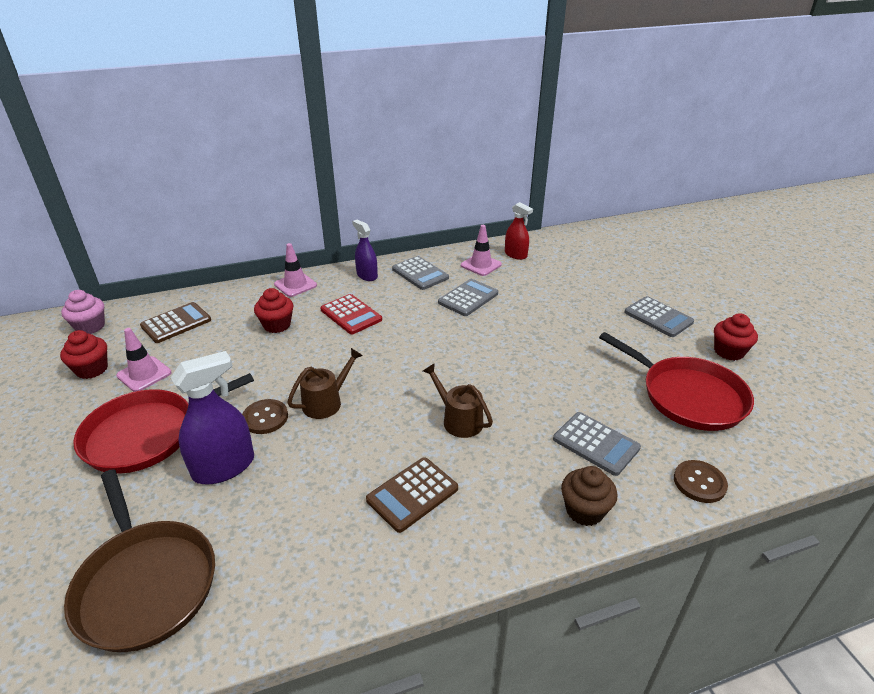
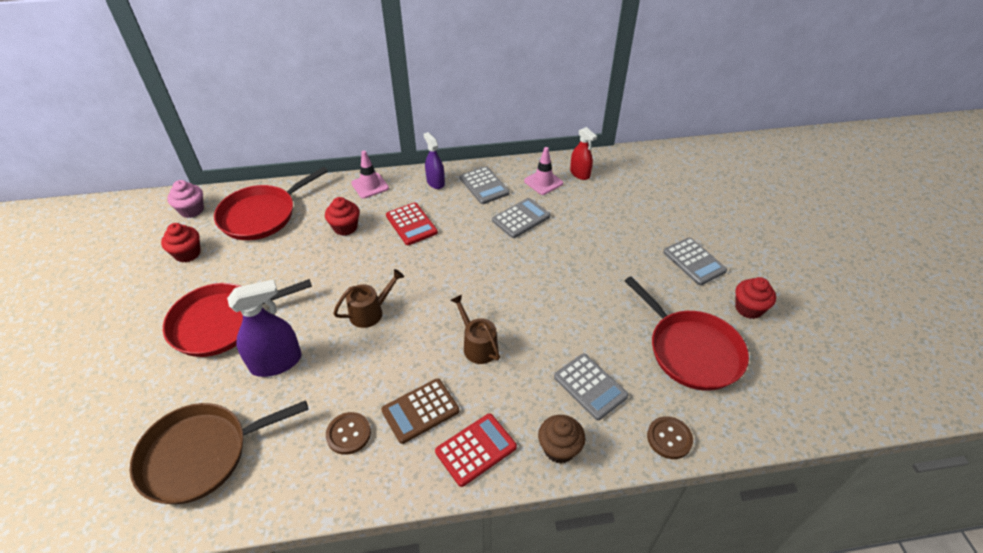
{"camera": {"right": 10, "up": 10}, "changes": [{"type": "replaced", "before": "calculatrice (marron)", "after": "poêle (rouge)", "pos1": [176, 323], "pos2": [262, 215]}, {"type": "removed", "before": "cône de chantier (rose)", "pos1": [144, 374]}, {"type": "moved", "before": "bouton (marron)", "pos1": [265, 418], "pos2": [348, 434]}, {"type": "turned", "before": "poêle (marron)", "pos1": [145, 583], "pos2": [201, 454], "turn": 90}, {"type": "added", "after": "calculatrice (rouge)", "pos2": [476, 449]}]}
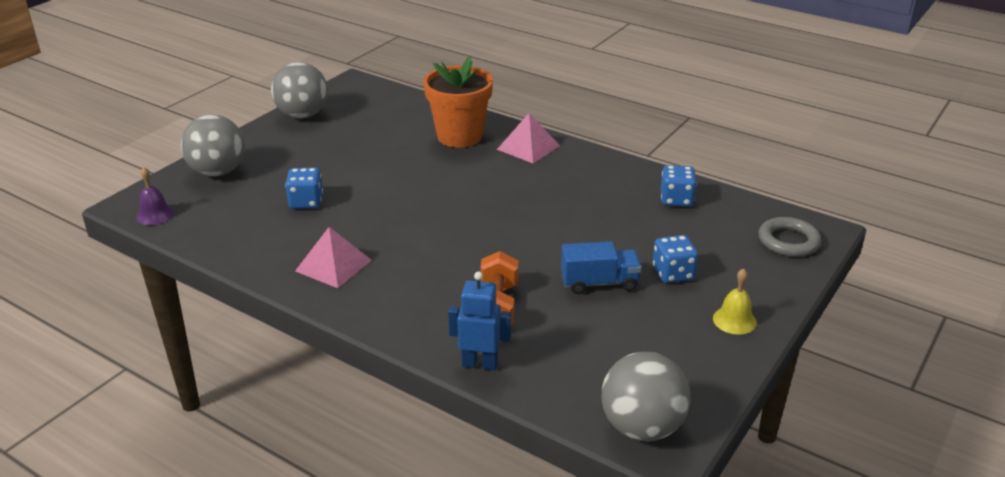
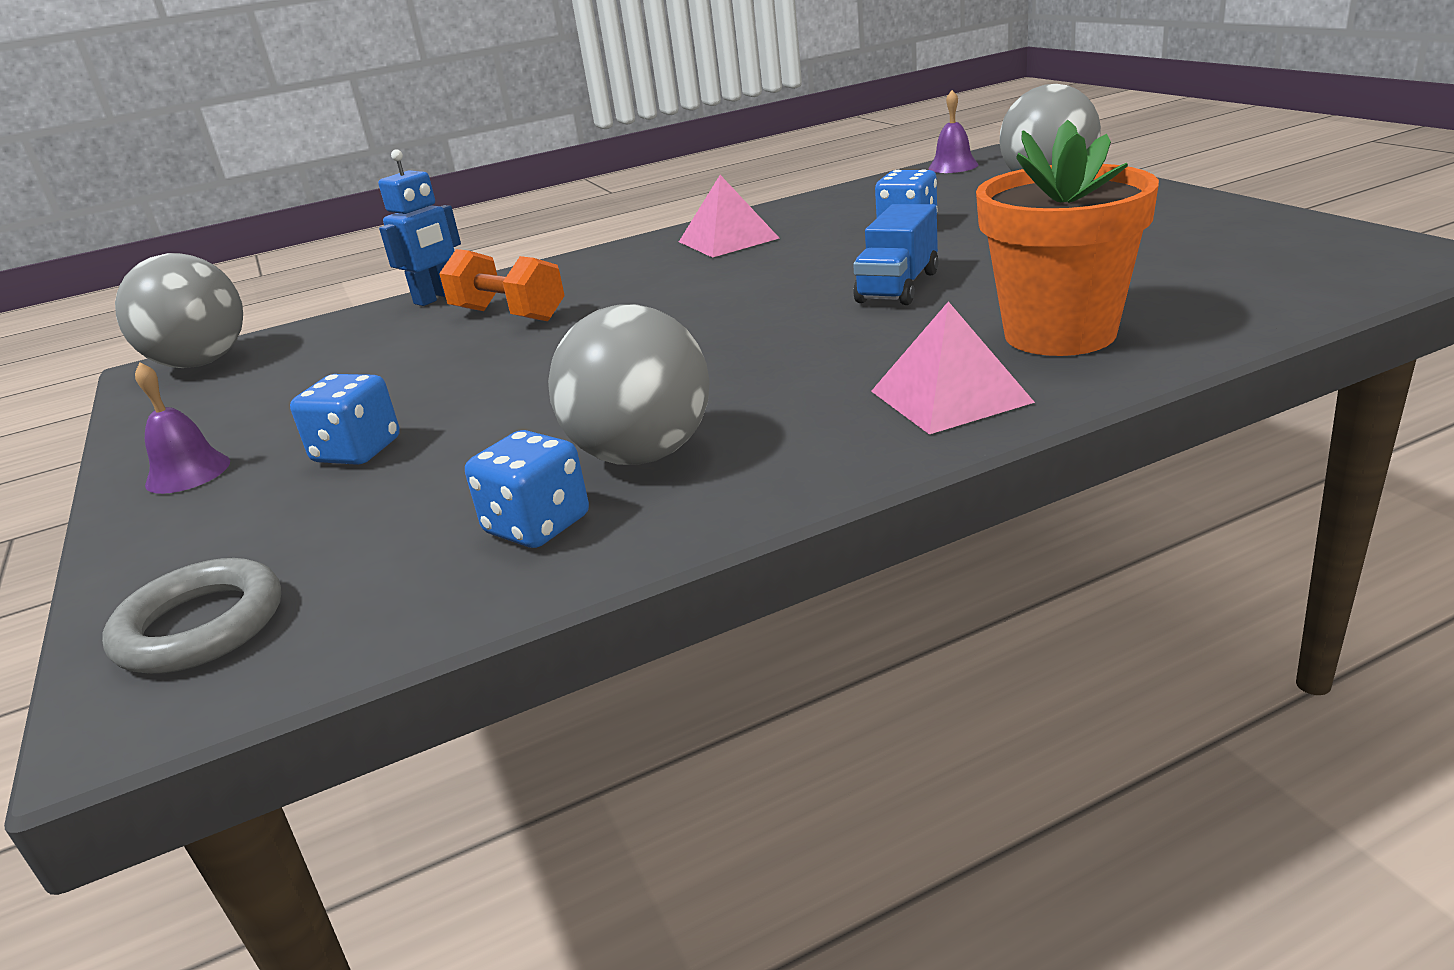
{"camera": {"right": 125, "up": -5}, "changes": [{"type": "moved", "before": "balle (gris)", "pos1": [302, 115], "pos2": [642, 455]}, {"type": "moved", "before": "camion (bleu)", "pos1": [599, 283], "pos2": [898, 287]}, {"type": "recoloured", "before": "cloche (jaune)", "after": "cloche (violet)", "pos1": [734, 320], "pos2": [188, 473]}]}
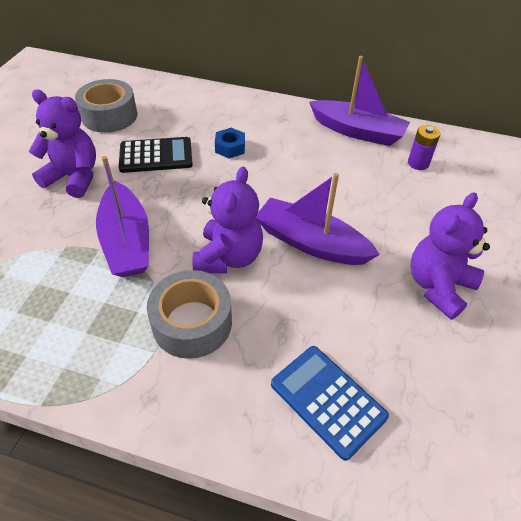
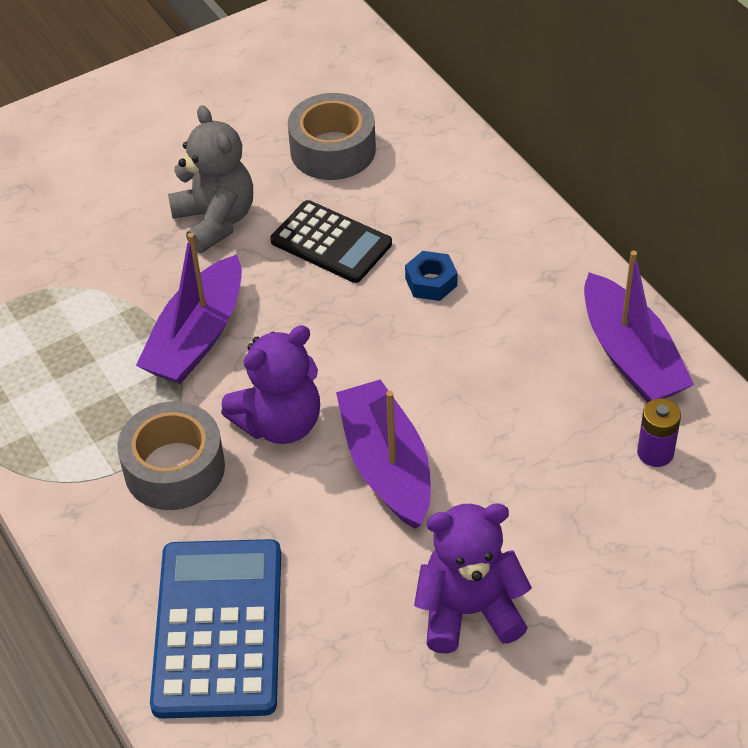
{"camera": {"right": 45, "up": 0}, "changes": [{"type": "recoloured", "before": "ours en peluche (violet)", "after": "ours en peluche (gris)", "pos1": [74, 177], "pos2": [215, 221]}, {"type": "resized", "before": "calculatrice (bleu)", "pos1": [327, 400], "pos2": [218, 628], "scale": 1.51}]}
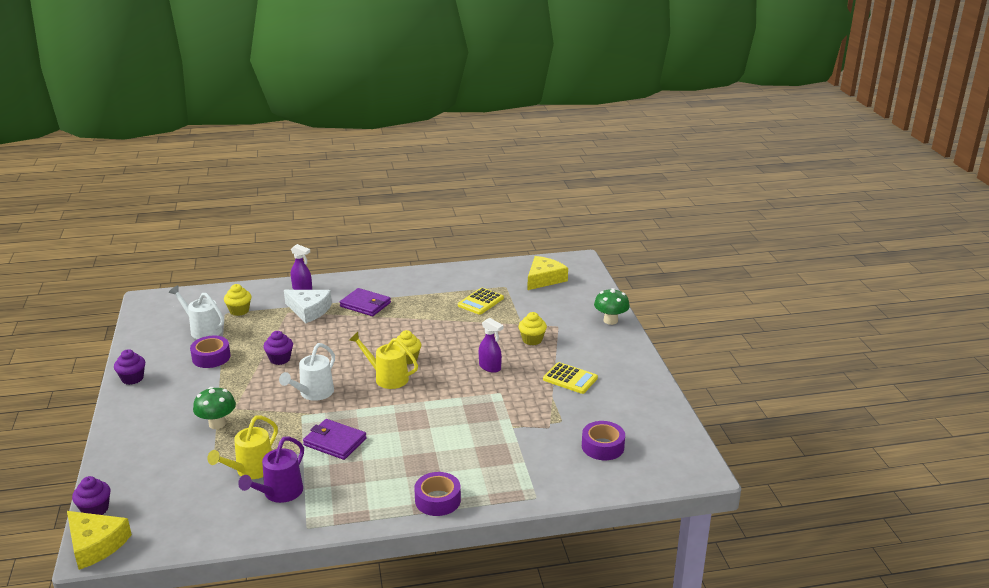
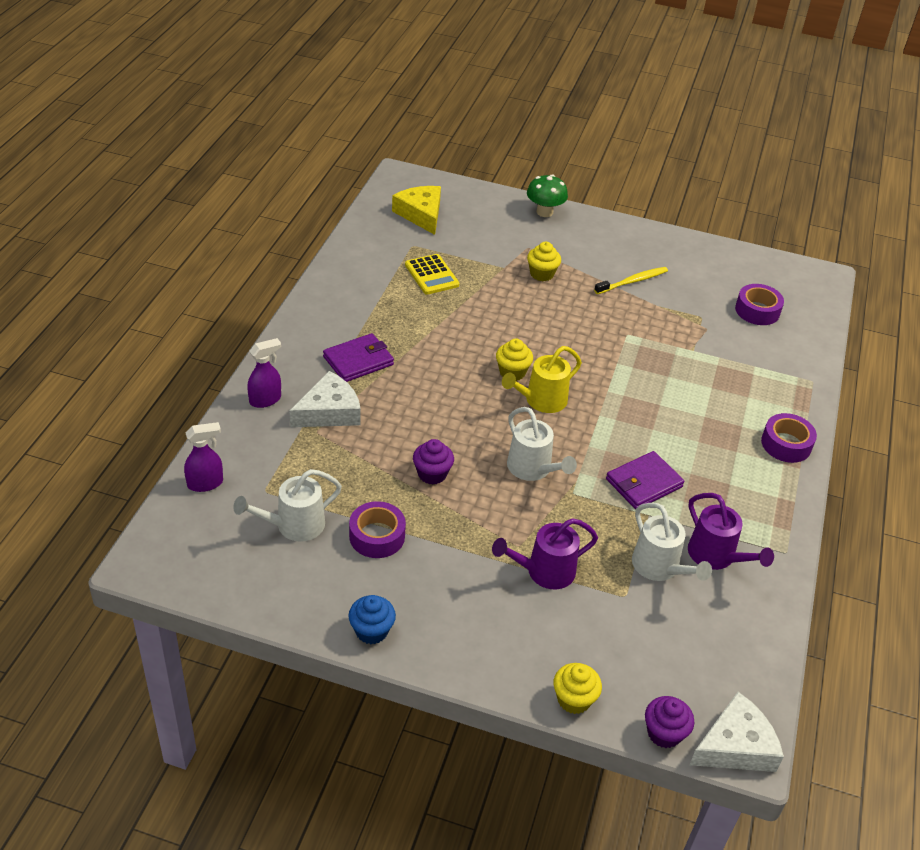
{"camera": {"right": -65, "up": 15}, "changes": [{"type": "moved", "before": "muffin (jaune)", "pos1": [239, 311], "pos2": [574, 699]}, {"type": "moved", "before": "vaporisateur (violet)", "pos1": [490, 367], "pos2": [205, 483]}, {"type": "recoloured", "before": "muffin (violet)", "after": "muffin (bleu)", "pos1": [132, 378], "pos2": [371, 631]}, {"type": "replaced", "before": "calculatrice (jaune)", "after": "brosse à dents (jaune)", "pos1": [570, 379], "pos2": [633, 281]}, {"type": "replaced", "before": "champignon (vert)", "after": "arrosoir (violet)", "pos1": [217, 424], "pos2": [544, 572]}, {"type": "recoloured", "before": "arrosoir (jaune)", "after": "arrosoir (blanc)", "pos1": [251, 470], "pos2": [660, 568]}, {"type": "recoloured", "before": "fromage (jaune)", "after": "fromage (blanc)", "pos1": [96, 544], "pos2": [735, 745]}]}
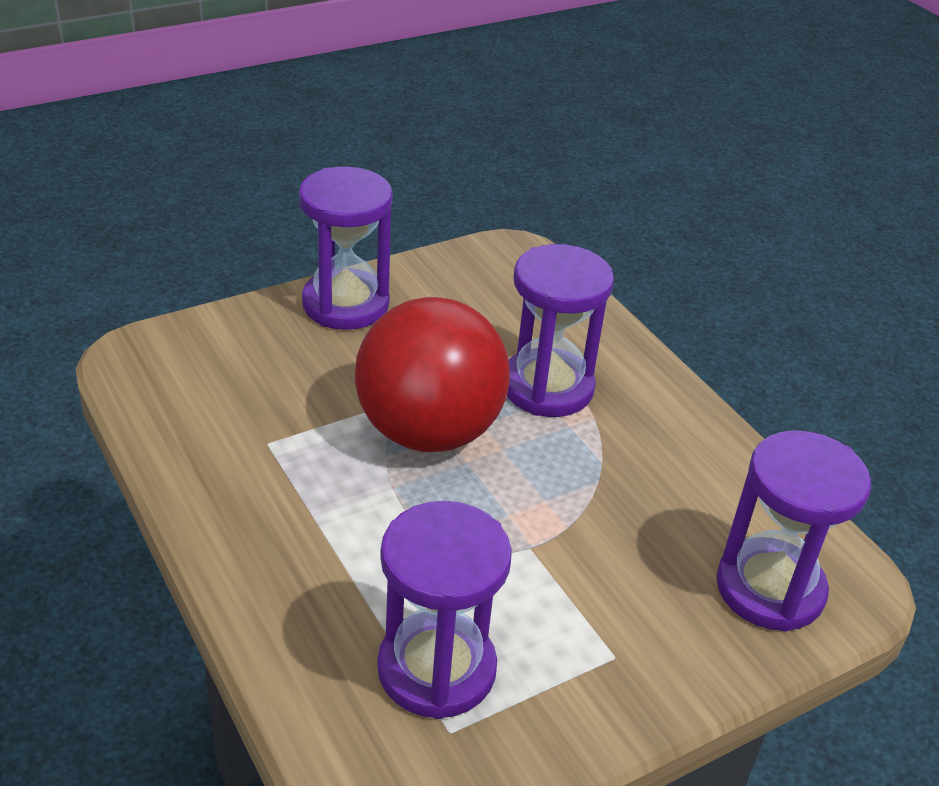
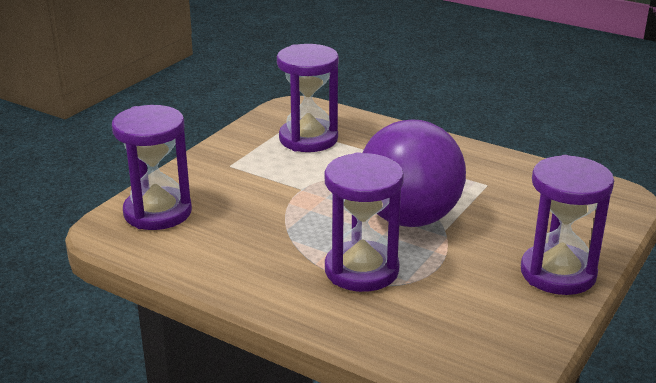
{"camera": {"right": 155, "up": -10}, "changes": [{"type": "recoloured", "before": "balle (rouge)", "after": "balle (violet)", "pos1": [429, 431], "pos2": [409, 218]}]}
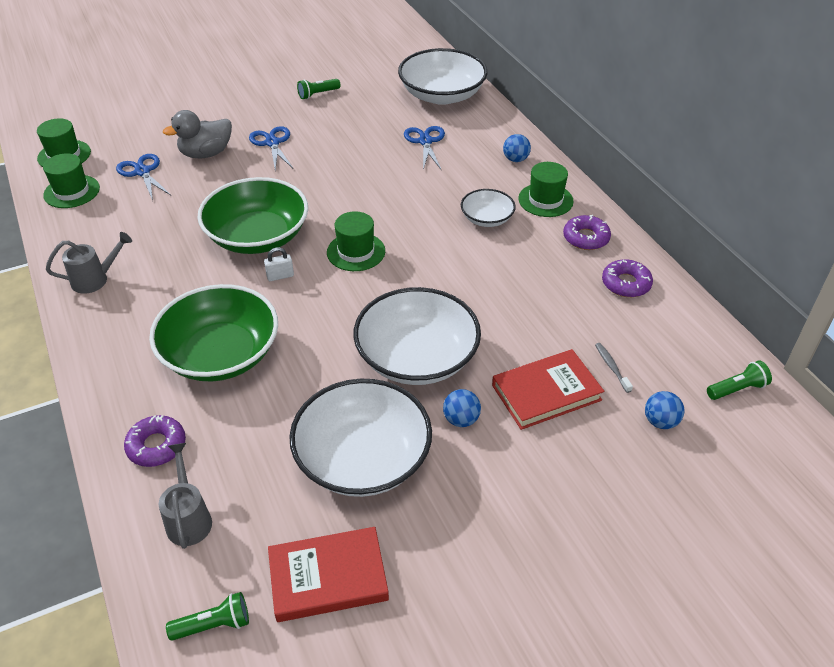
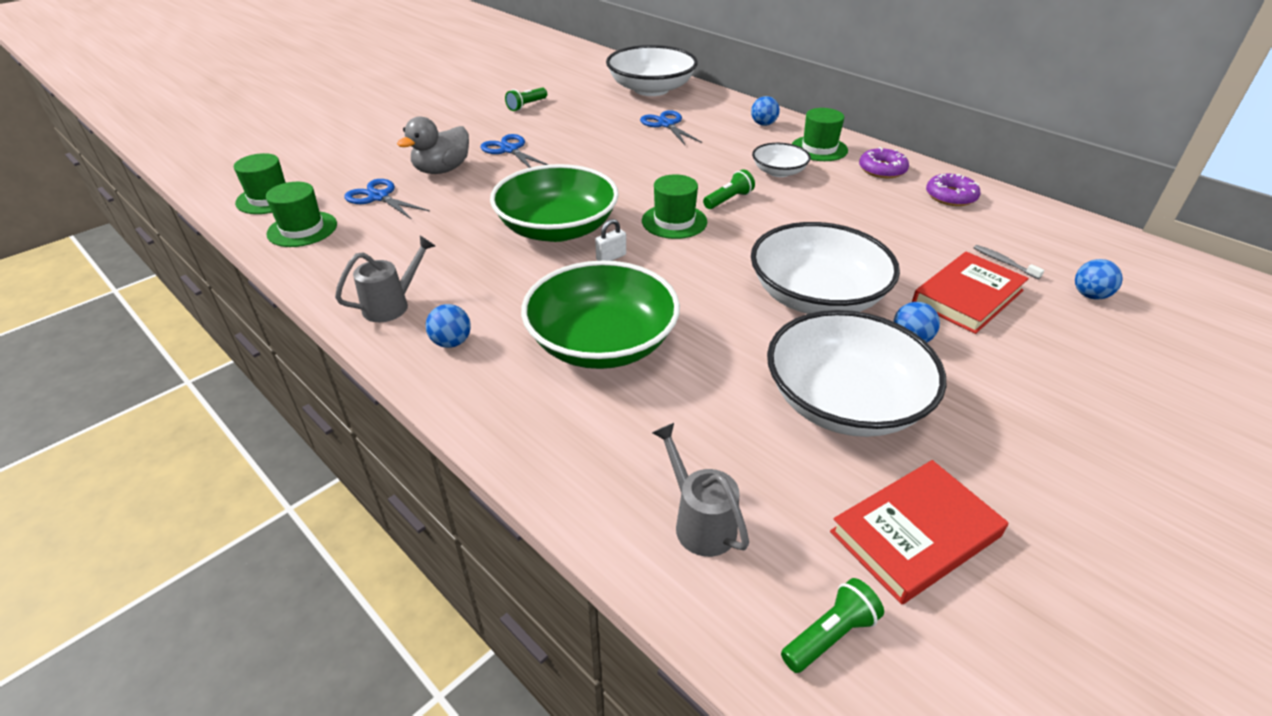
{"camera": {"right": -20, "up": -5}, "changes": [{"type": "moved", "before": "lampe de poche (vert)", "pos1": [737, 389], "pos2": [728, 200]}, {"type": "removed", "before": "beignet (violet)", "pos1": [156, 446]}, {"type": "added", "after": "balle (bleu)", "pos2": [451, 342]}]}
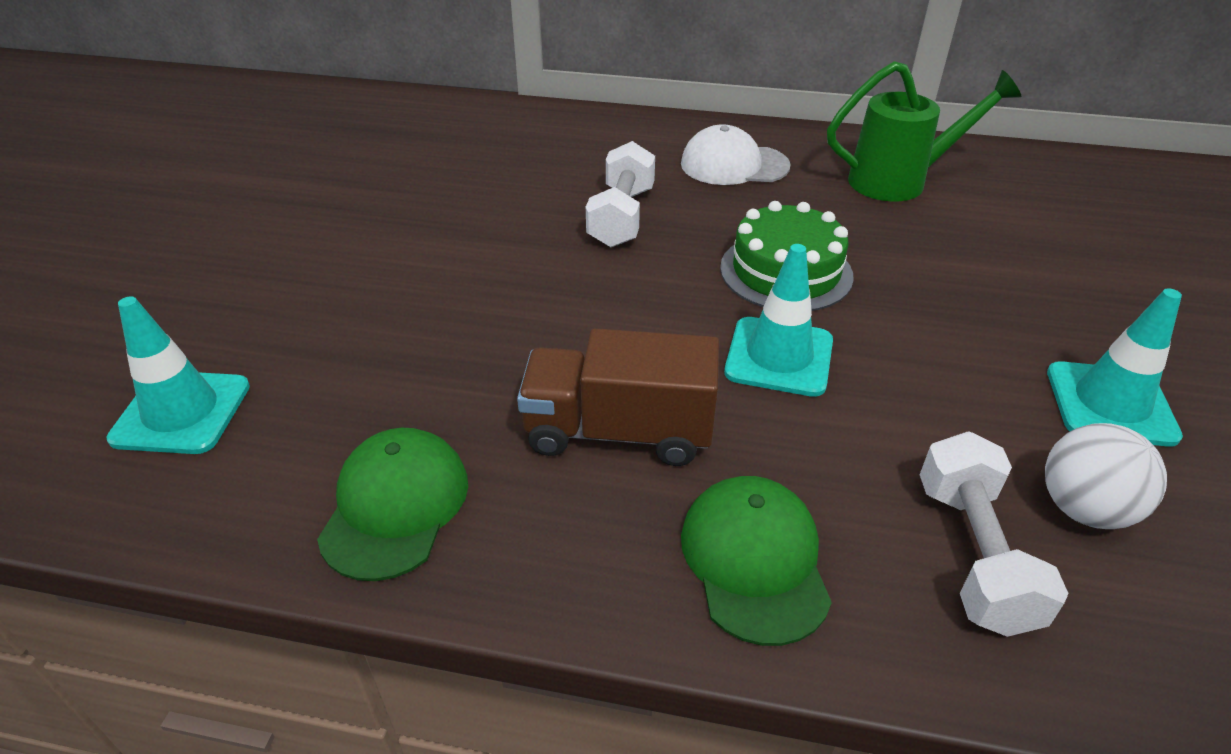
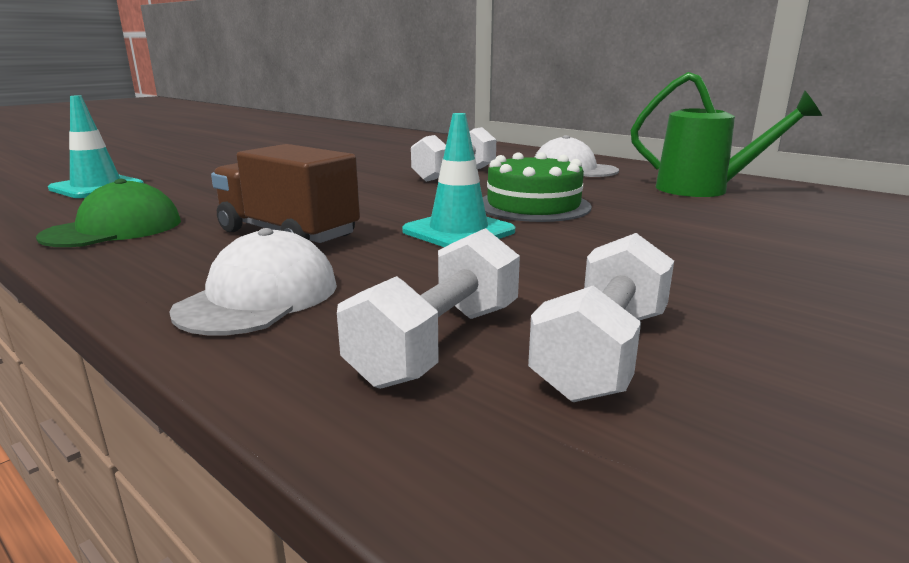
{"camera": {"right": 30, "up": -20}, "changes": [{"type": "removed", "before": "cône de chantier (turquoise)", "pos1": [1110, 404]}, {"type": "replaced", "before": "balle (blanc)", "after": "haltère (blanc)", "pos1": [1083, 509], "pos2": [603, 353]}, {"type": "recoloured", "before": "casquette (vert)", "after": "casquette (blanc)", "pos1": [754, 560], "pos2": [259, 297]}]}
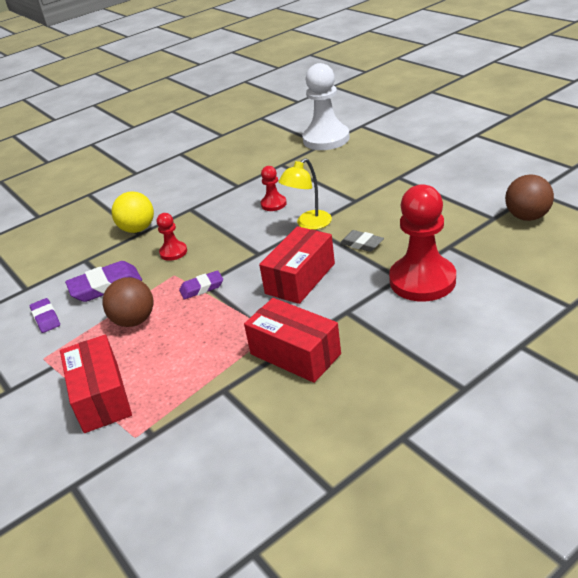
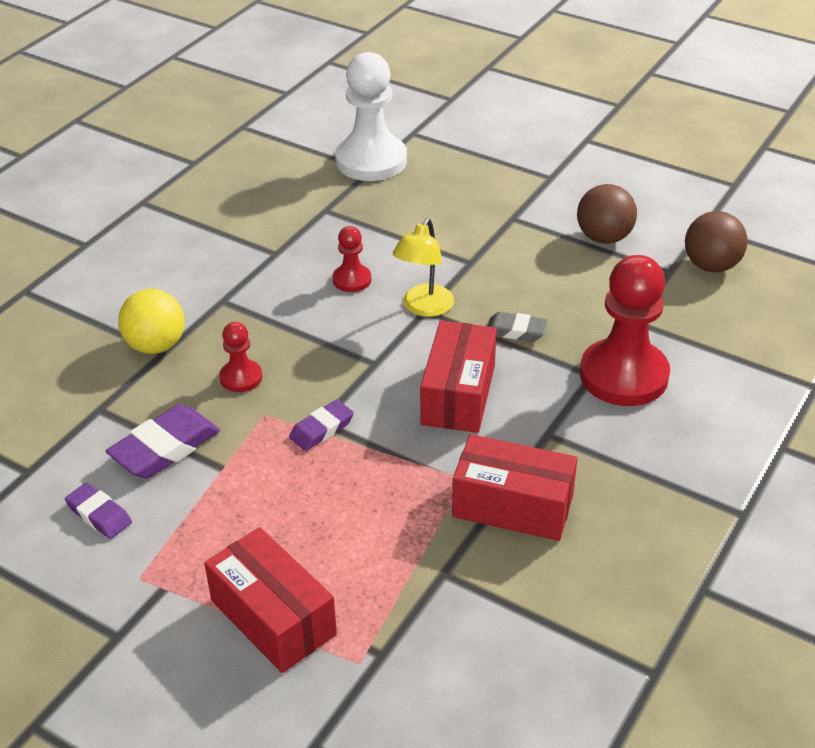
{"camera": {"right": -25, "up": 5}, "changes": [{"type": "moved", "before": "balle (marron)", "pos1": [134, 321], "pos2": [604, 238]}]}
